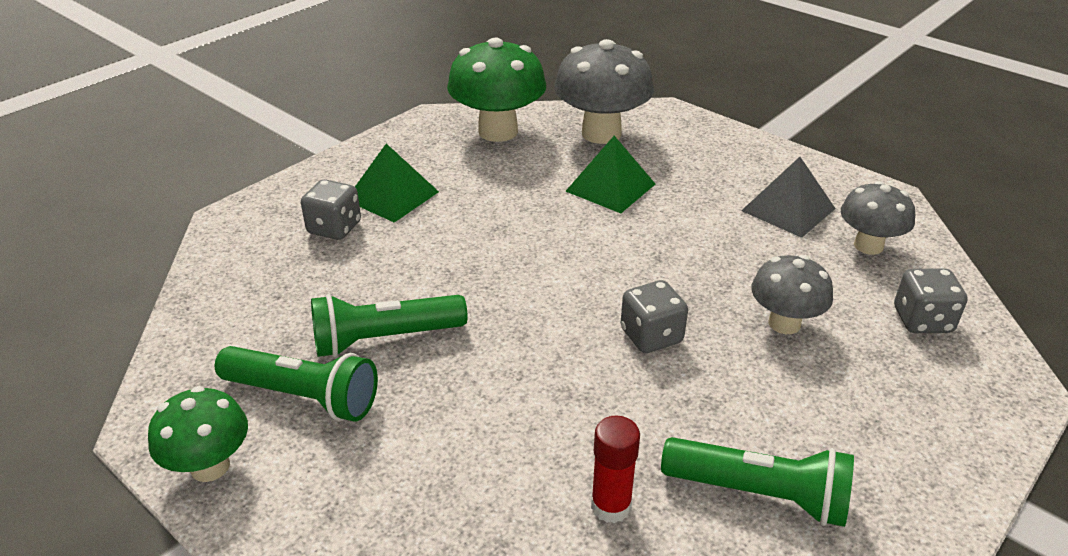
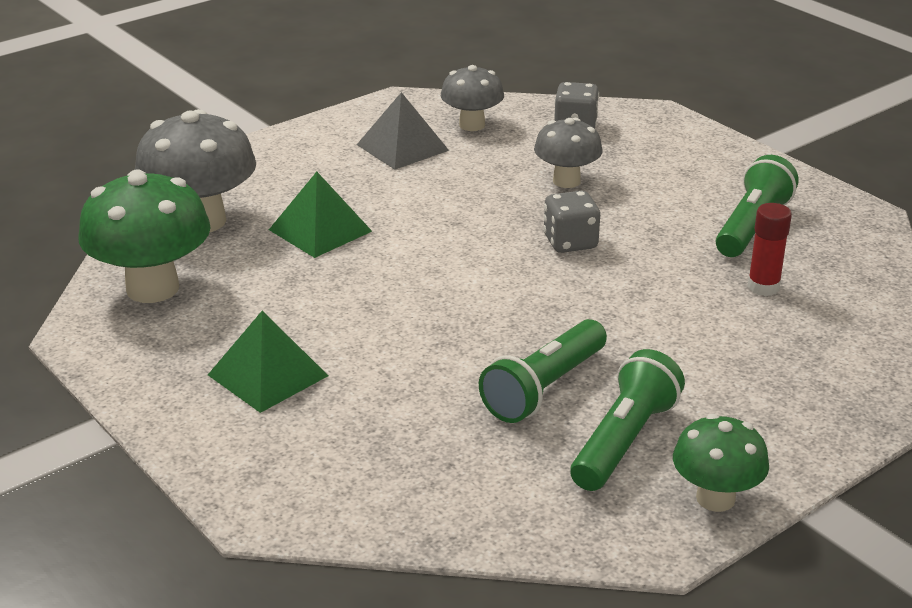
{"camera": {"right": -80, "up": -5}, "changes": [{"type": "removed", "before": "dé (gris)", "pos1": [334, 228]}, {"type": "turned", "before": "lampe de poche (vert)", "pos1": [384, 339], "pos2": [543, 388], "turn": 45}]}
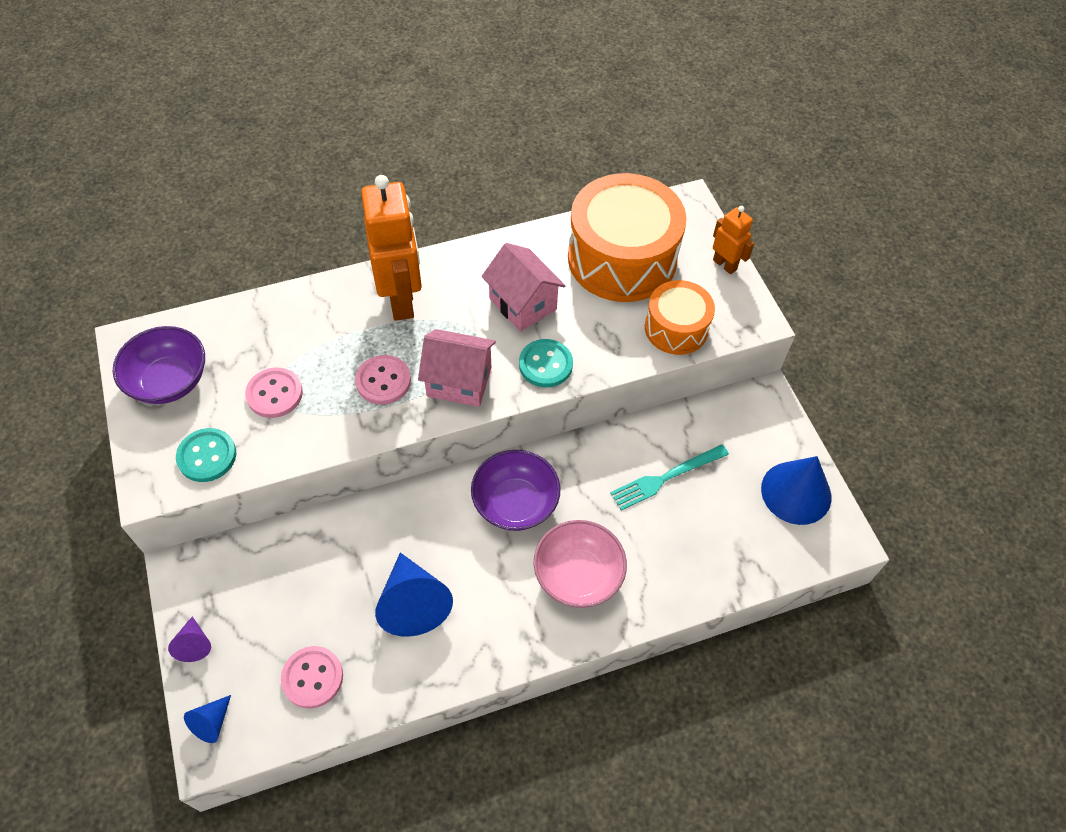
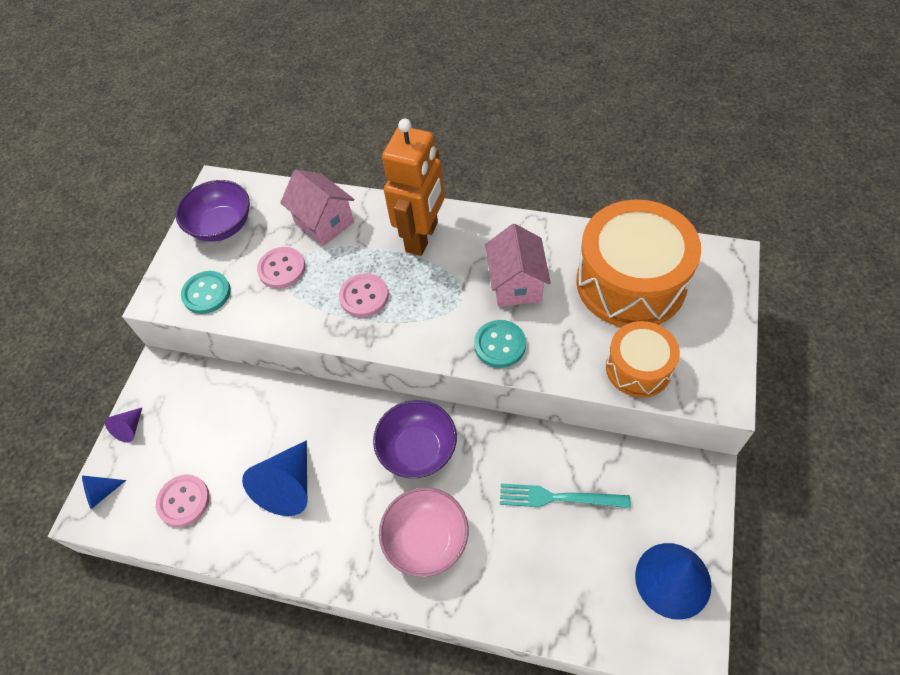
{"camera": {"right": 40, "up": 0}, "changes": [{"type": "removed", "before": "robot (orange)", "pos1": [725, 264]}, {"type": "moved", "before": "maison (rose)", "pos1": [459, 381], "pos2": [324, 222]}]}
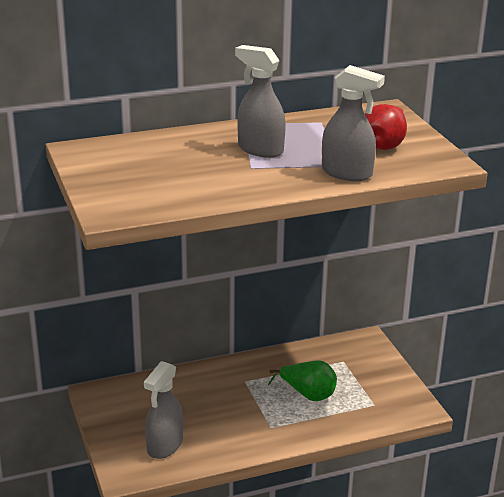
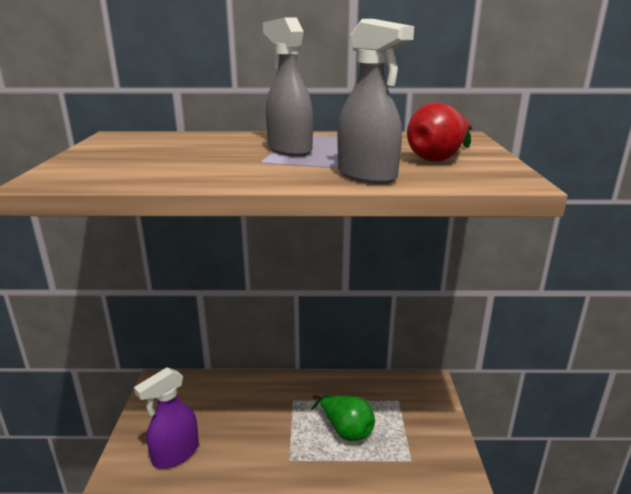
{"camera": {"right": 20, "up": -5}, "changes": [{"type": "recoloured", "before": "vaporisateur (gris)", "after": "vaporisateur (violet)", "pos1": [164, 446], "pos2": [175, 454]}]}
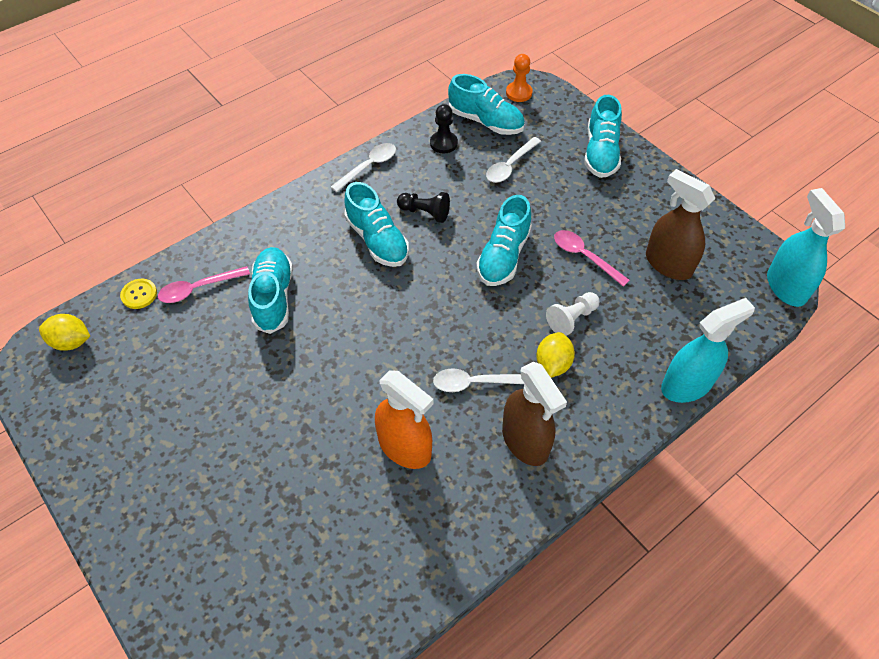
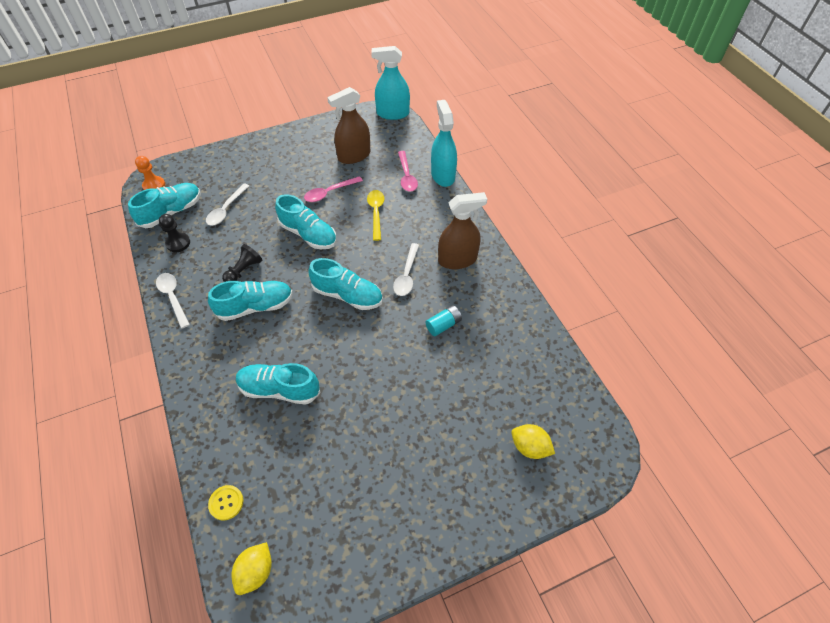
{"camera": {"right": -75, "up": 0}, "changes": [{"type": "moved", "before": "chaussure (turquoise)", "pos1": [600, 153], "pos2": [347, 295]}, {"type": "turned", "before": "cuillère (blanc)", "pos1": [510, 166], "pos2": [226, 209], "turn": 60}, {"type": "moved", "before": "cuillère (rose)", "pos1": [198, 289], "pos2": [406, 176]}, {"type": "replaced", "before": "pion (blanc)", "after": "cuillère (jaune)", "pos1": [571, 319], "pos2": [376, 213]}, {"type": "moved", "before": "citron (jaune)", "pos1": [553, 364], "pos2": [529, 447]}, {"type": "replaced", "before": "vaporisateur (orange)", "after": "pile (turquoise)", "pos1": [405, 447], "pos2": [443, 325]}]}
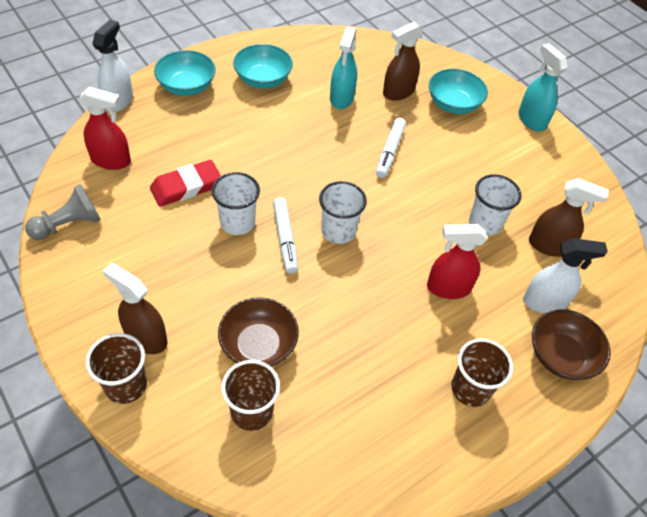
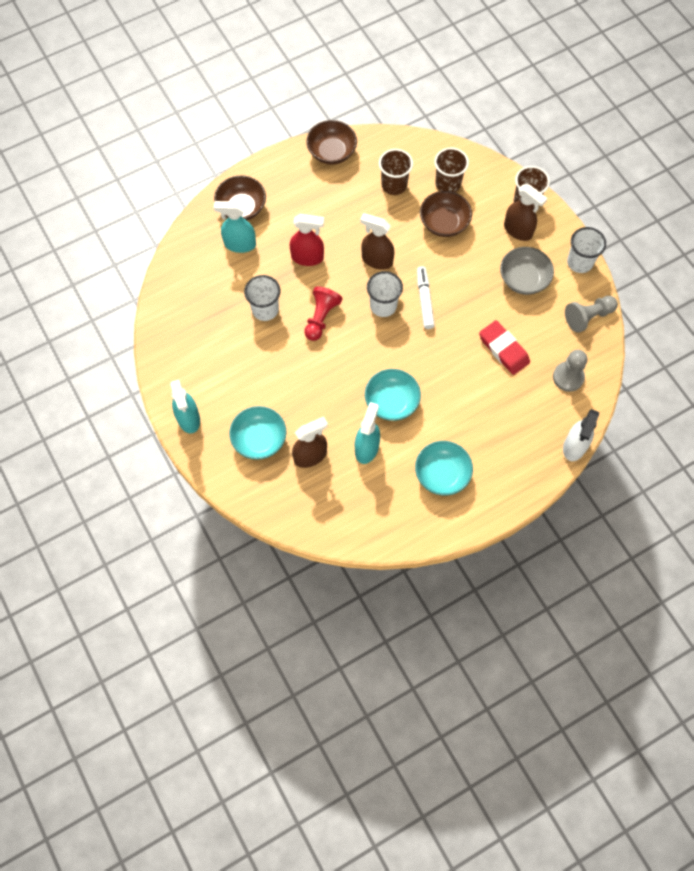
{"camera": {"right": -170, "up": 15}, "changes": [{"type": "moved", "before": "bol (turquoise)", "pos1": [187, 86], "pos2": [391, 402]}, {"type": "replaced", "before": "vaporisateur (rouge)", "after": "pion (gris)", "pos1": [111, 160], "pos2": [568, 377]}, {"type": "removed", "before": "feutre (blanc)", "pos1": [389, 152]}, {"type": "turned", "before": "gomme (rouge)", "pos1": [186, 187], "pos2": [503, 349], "turn": 75}, {"type": "moved", "before": "gobelet (blanc)", "pos1": [237, 222], "pos2": [580, 262]}, {"type": "moved", "before": "vaporisateur (marron)", "pos1": [549, 246], "pos2": [377, 260]}, {"type": "recoloured", "before": "vaporisateur (blanc)", "after": "vaporisateur (turquoise)", "pos1": [544, 302], "pos2": [239, 244]}, {"type": "moved", "before": "gobelet (marron)", "pos1": [470, 389], "pos2": [394, 185]}, {"type": "added", "after": "bol (marron)", "pos2": [331, 152]}, {"type": "added", "after": "bol (gris)", "pos2": [523, 279]}, {"type": "added", "after": "pion (rouge)", "pos2": [321, 318]}]}
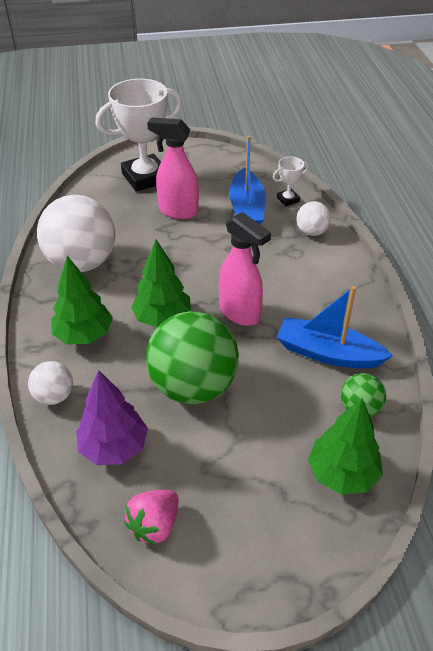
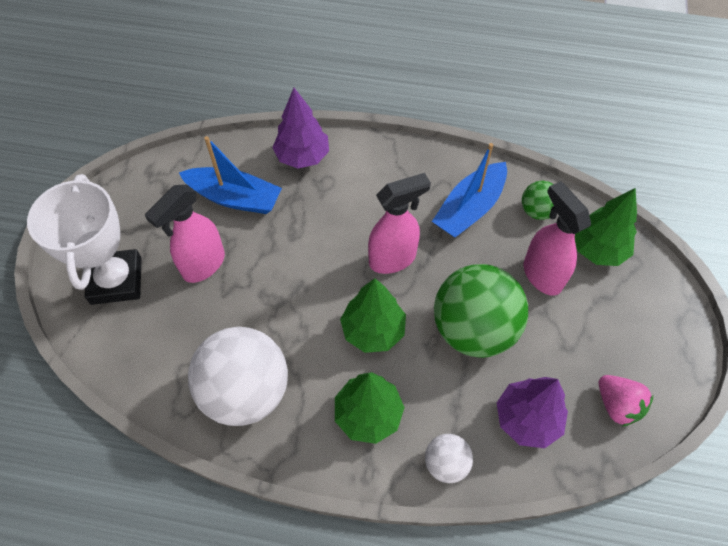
{"camera": {"right": -70, "up": 15}, "changes": [{"type": "removed", "before": "trophée (blanc)", "pos1": [288, 200]}, {"type": "replaced", "before": "balle (blanc)", "after": "arbre (violet)", "pos1": [312, 232], "pos2": [302, 156]}, {"type": "added", "after": "vaporisateur (rose)", "pos2": [541, 275]}]}
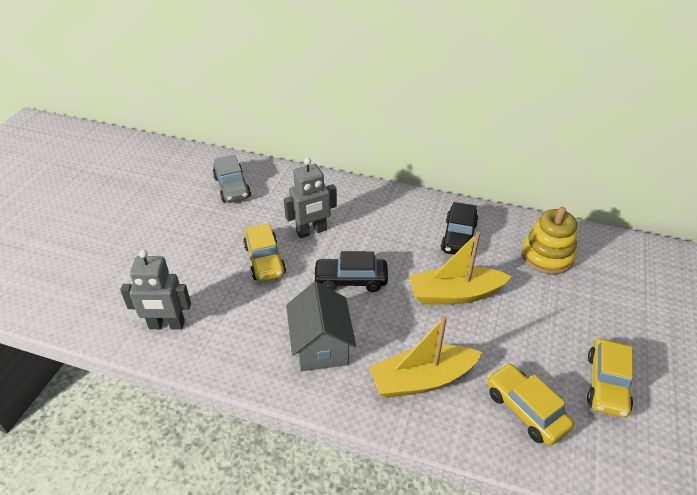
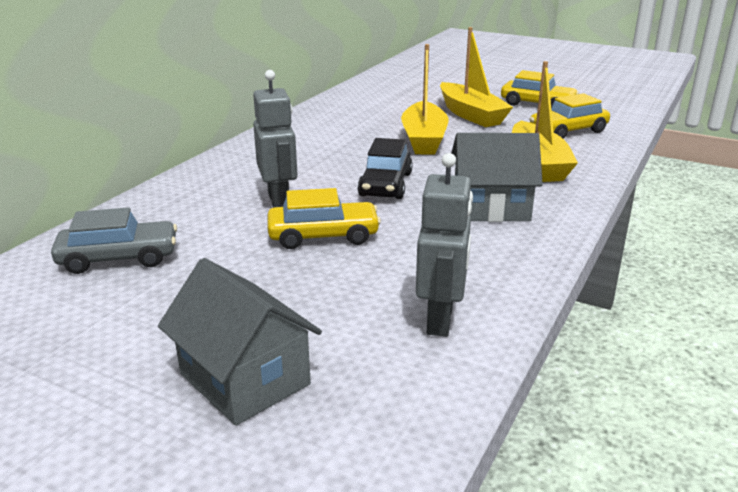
{"camera": {"right": -80, "up": -15}, "changes": [{"type": "removed", "before": "voiture (noir)", "pos1": [459, 237]}, {"type": "removed", "before": "jouet à empiler (jaune)", "pos1": [547, 256]}, {"type": "added", "after": "bateau (jaune)", "pos2": [471, 115]}, {"type": "added", "after": "maison (gris)", "pos2": [244, 379]}]}
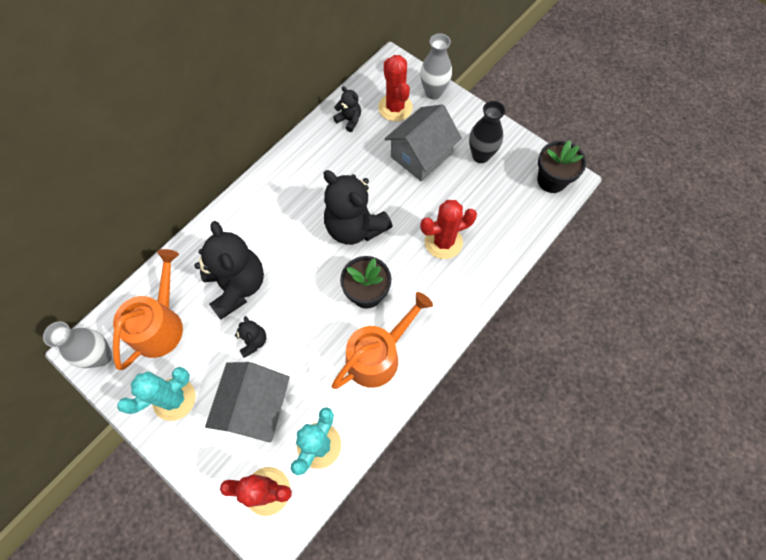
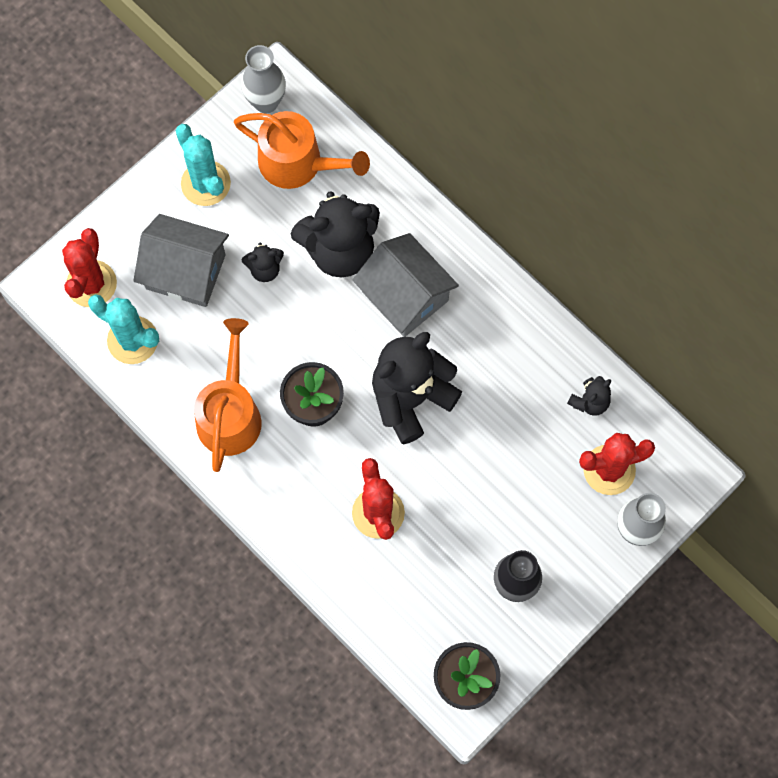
{"camera": {"right": 95, "up": 5}, "changes": [{"type": "moved", "before": "maison (gris)", "pos1": [421, 155], "pos2": [405, 296]}, {"type": "turned", "before": "arrosoir (orange)", "pos1": [378, 355], "pos2": [230, 414], "turn": -135}]}
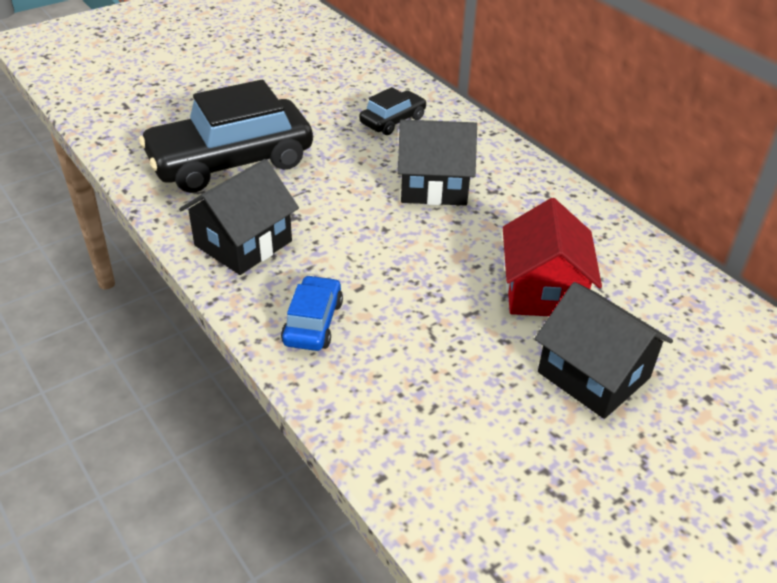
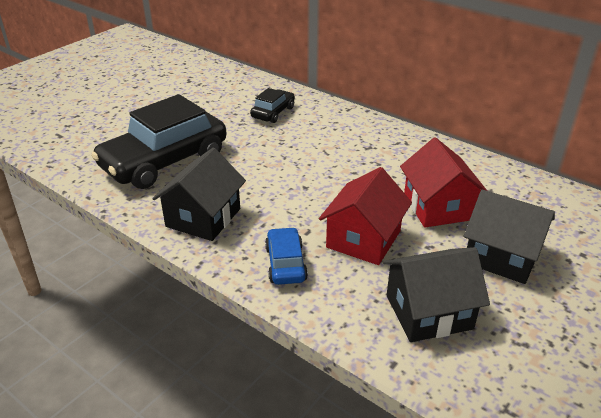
{"camera": {"right": -15, "up": -5}, "changes": [{"type": "moved", "before": "maison (noir)", "pos1": [433, 186], "pos2": [429, 312]}, {"type": "added", "after": "maison (rouge)", "pos2": [363, 239]}]}
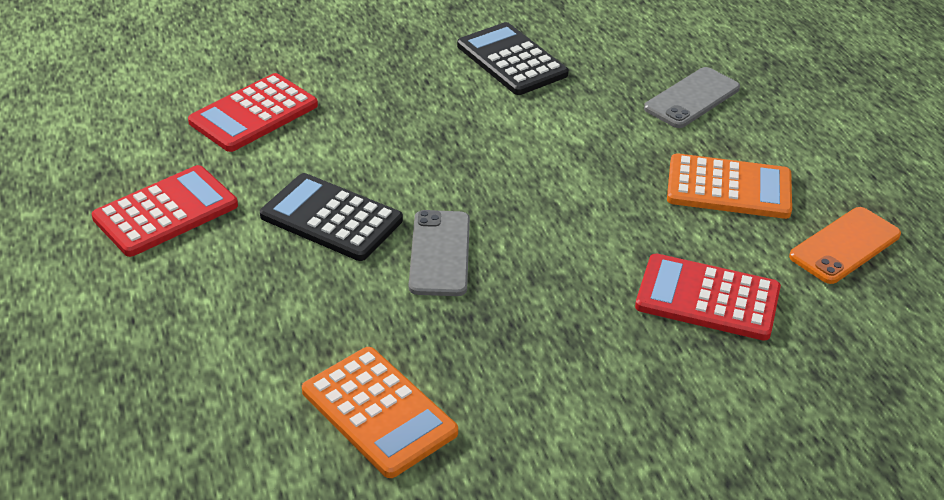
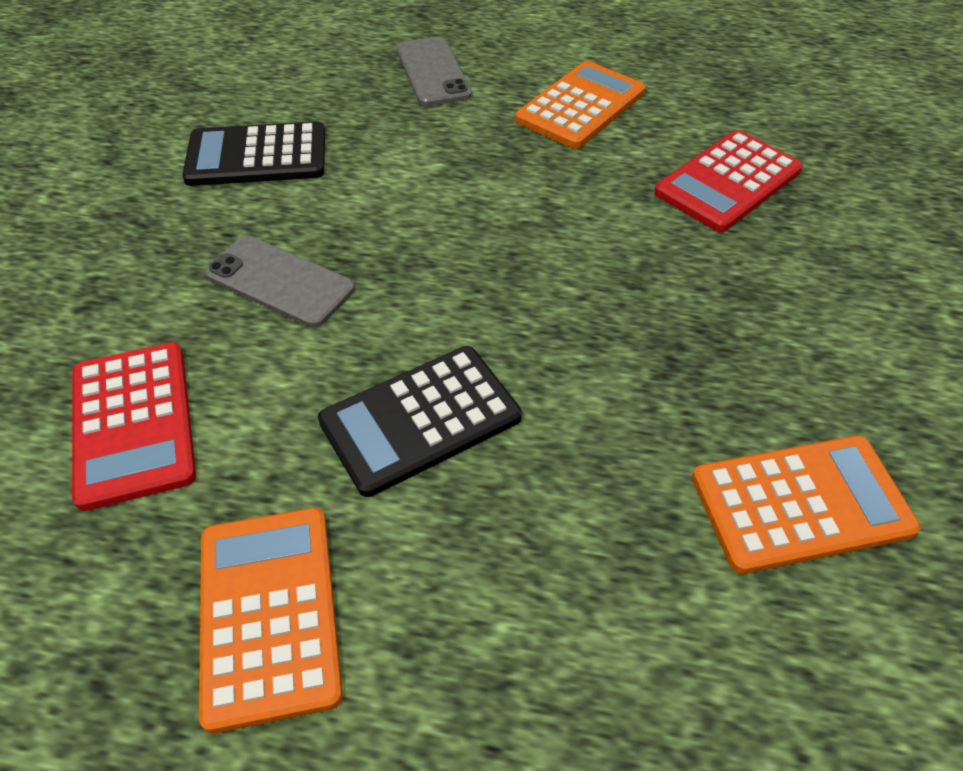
{"camera": {"right": -60, "up": 10}, "changes": [{"type": "recoloured", "before": "calculatrice (rouge)", "after": "calculatrice (orange)", "pos1": [166, 212], "pos2": [269, 614]}, {"type": "removed", "before": "téléphone (orange)", "pos1": [845, 246]}, {"type": "moved", "before": "téléphone (gris)", "pos1": [439, 253], "pos2": [279, 282]}]}
